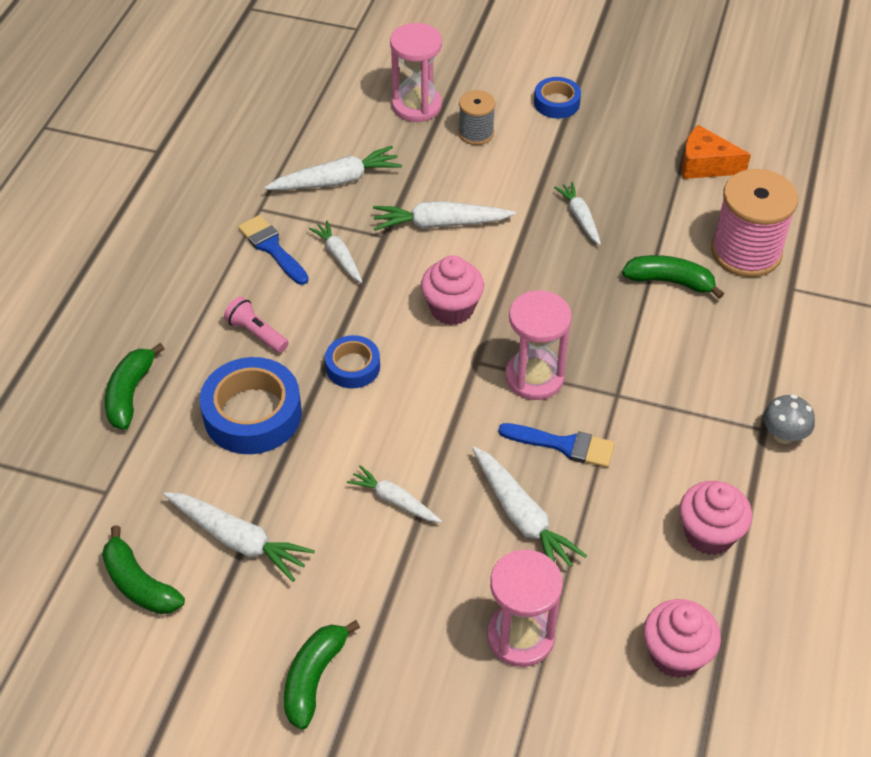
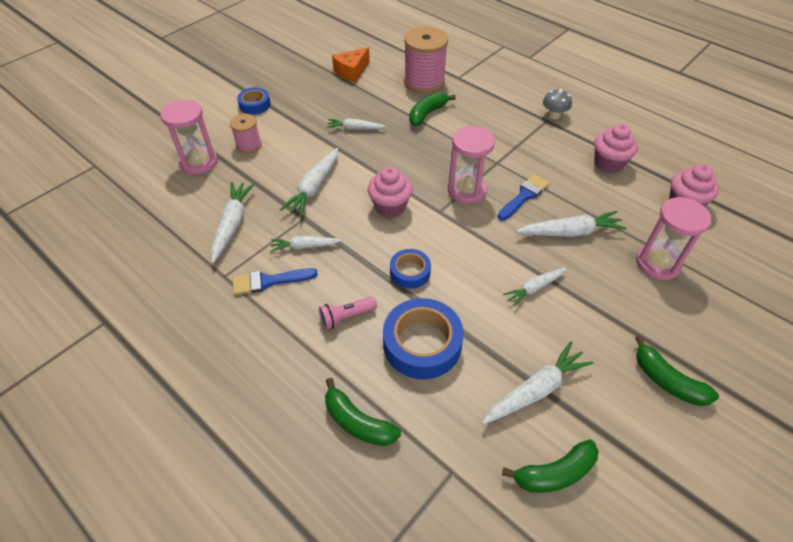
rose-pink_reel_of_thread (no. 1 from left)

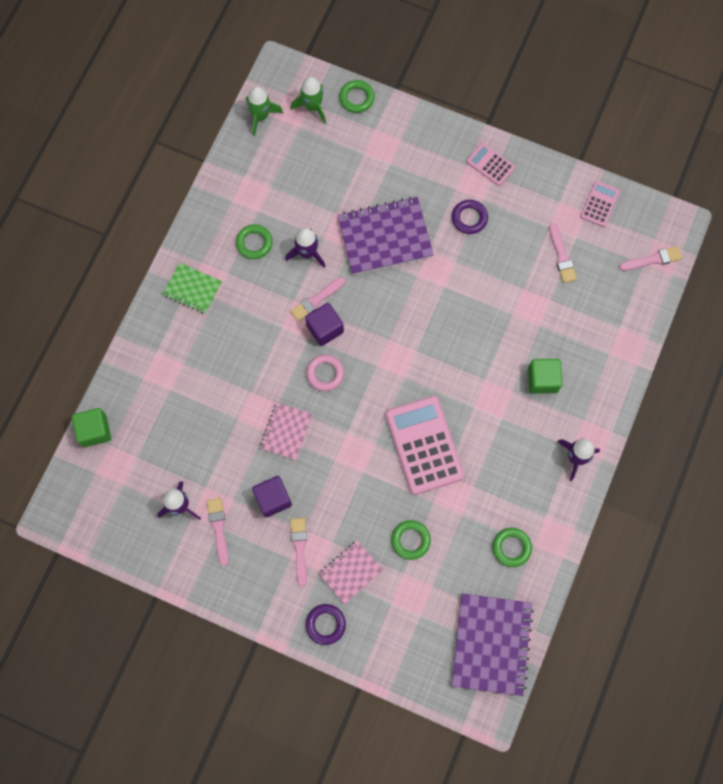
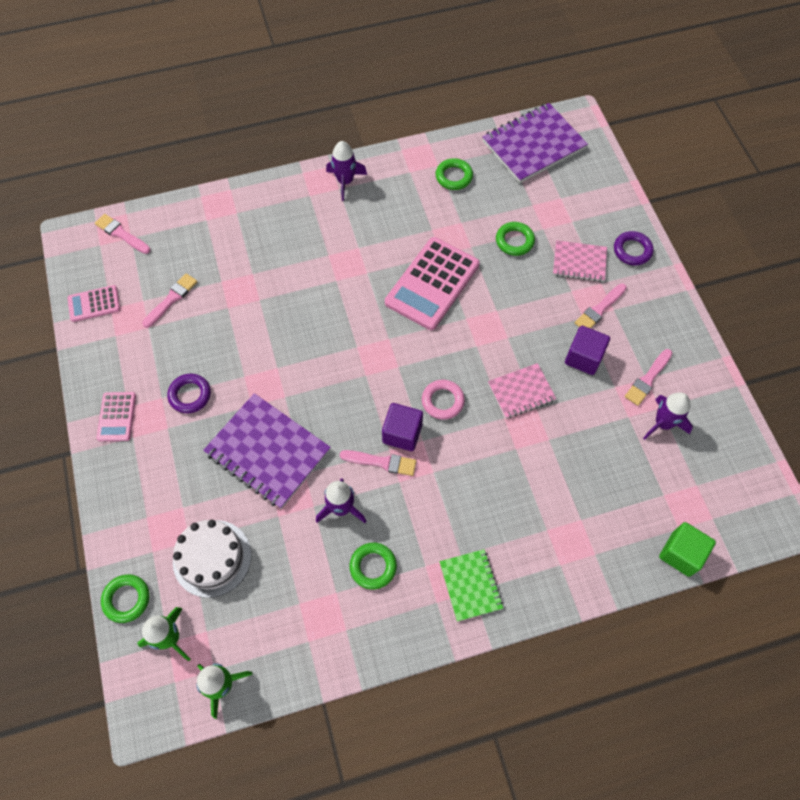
emerald_cube (no. 2 from left in the first image)
white_layer_cake

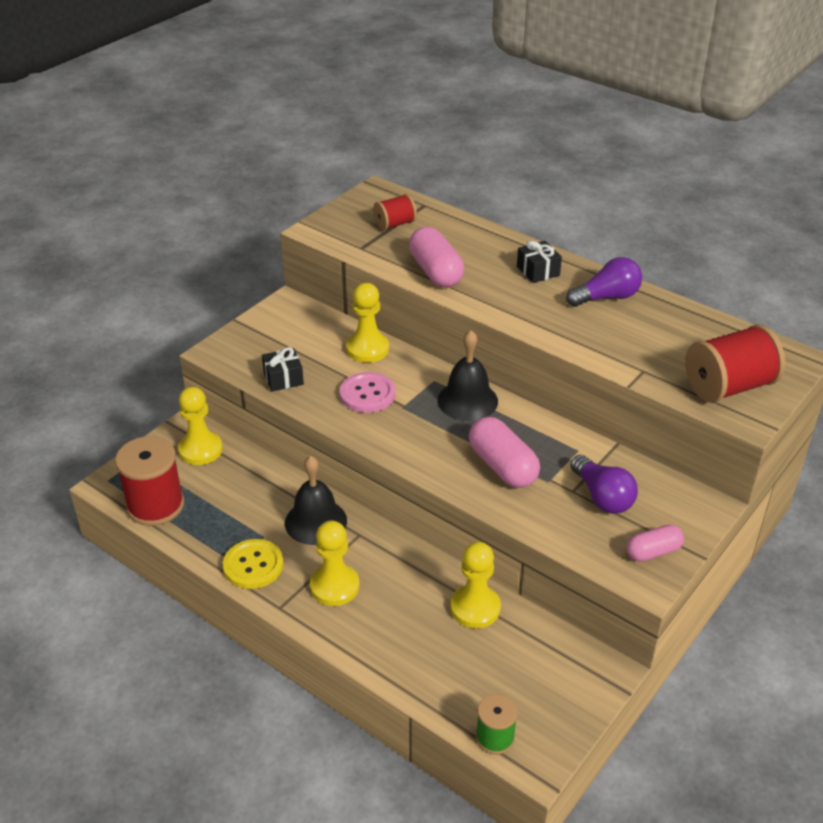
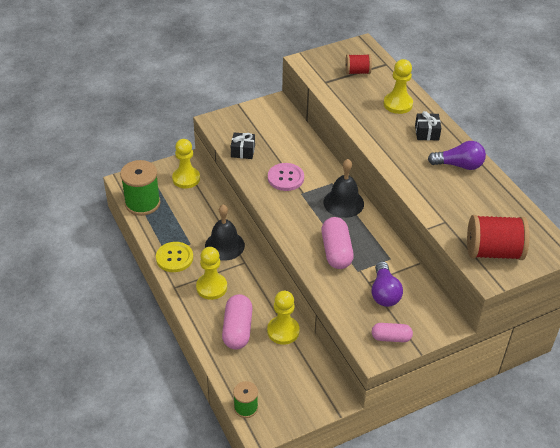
rose-pink_capsule (no. 1 from left)
golden_pawn (no. 4 from left)
emerald_reel_of_thread (no. 1 from left)

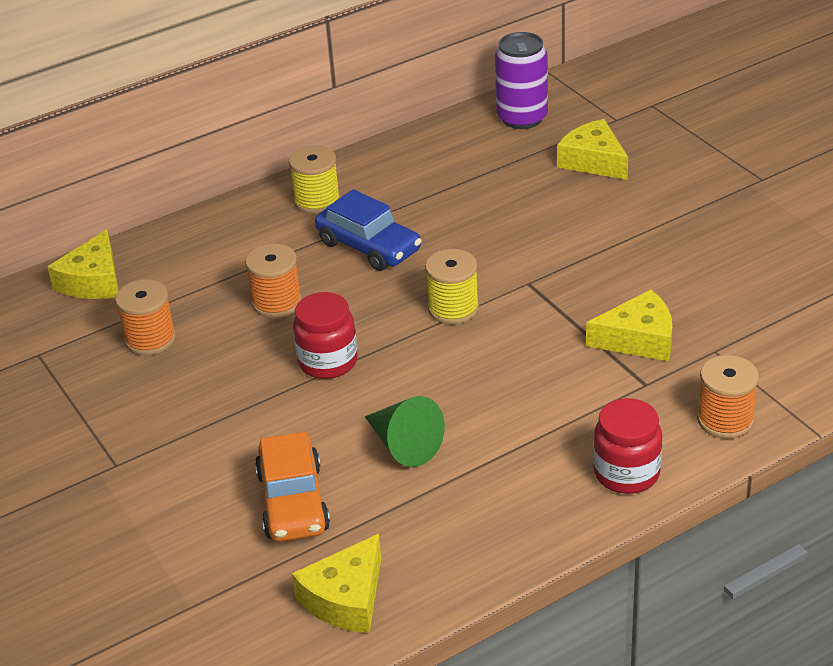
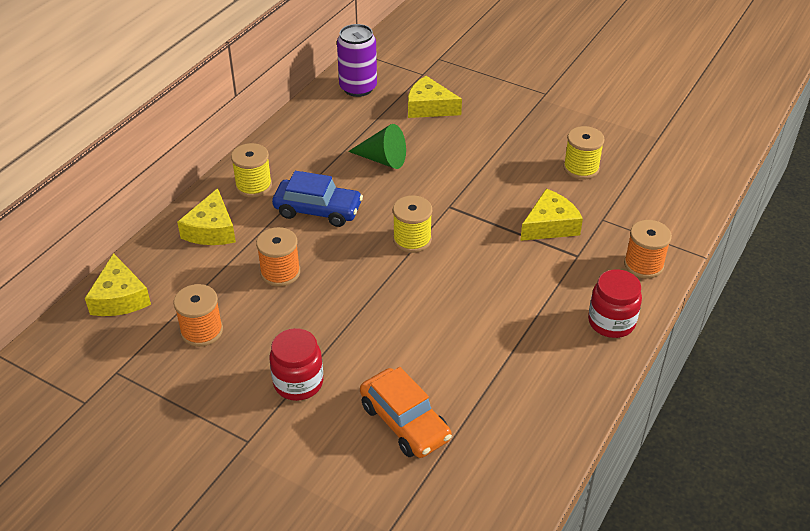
red_jar (no. 1 from left)
emerald_cone_shape
golden_cheese_wedge (no. 2 from left)
golden_reel_of_thread (no. 3 from left)

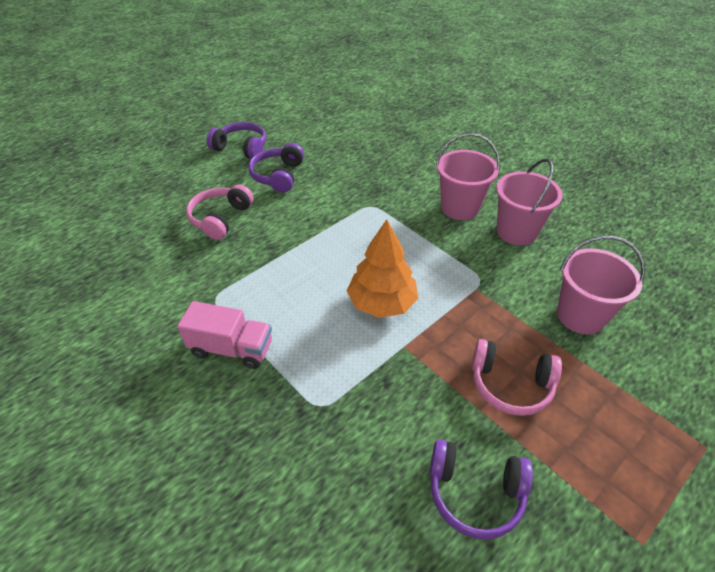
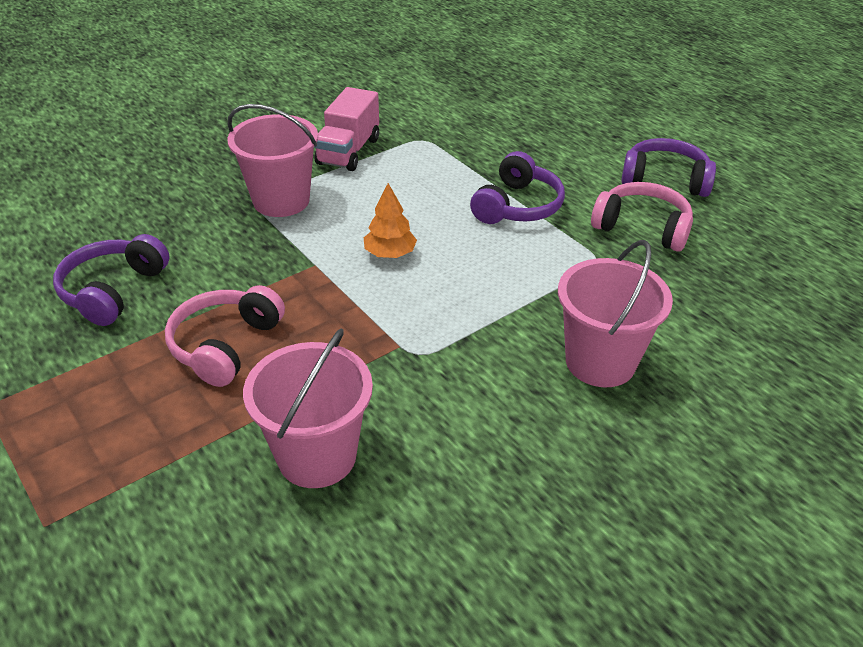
purple_headset (no. 2 from left)
rose-pink_sand_bucket (no. 1 from left)
rose-pink_headset (no. 2 from left)
bright_orange_toy_tree

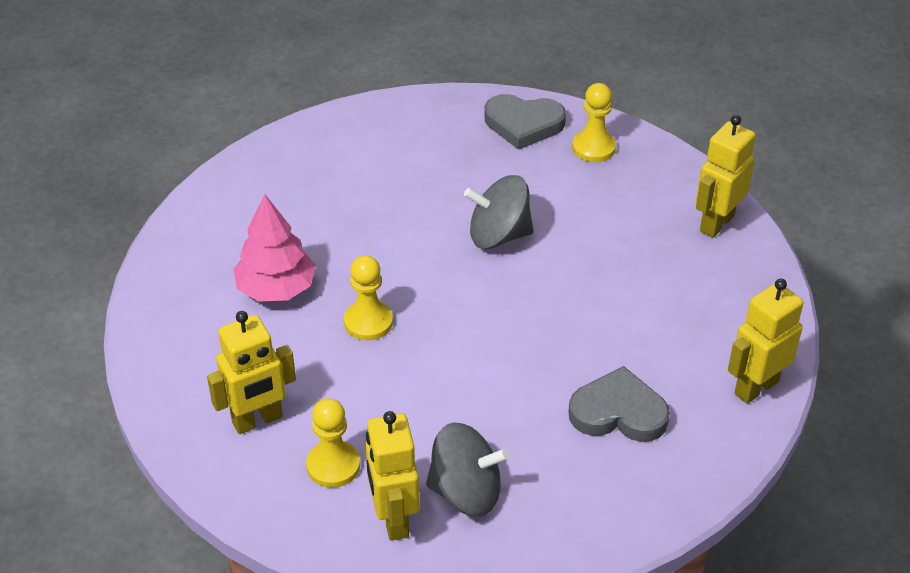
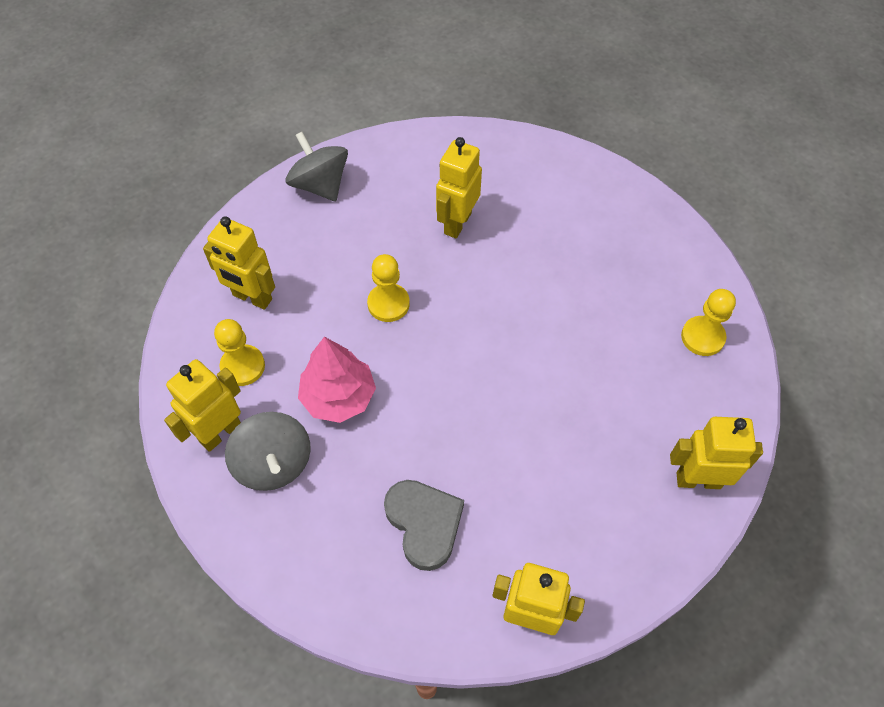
grey_love_heart (no. 1 from left in the first image)
grey_spinning_top (no. 2 from left)
rose-pink_toy_tree
golden_toy_robot (no. 3 from left)

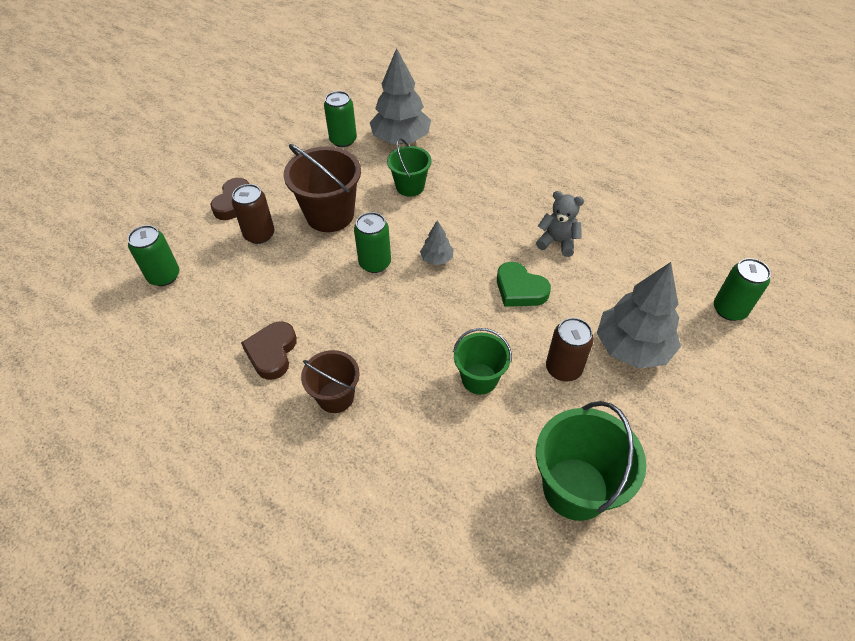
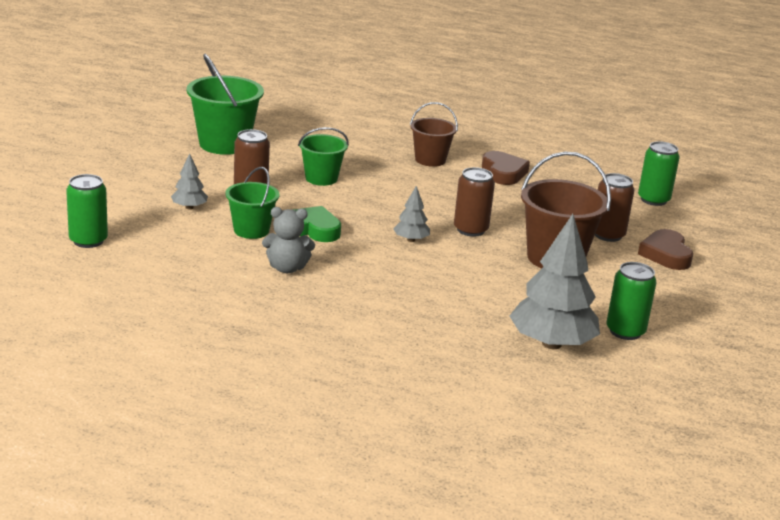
emerald_sand_bucket (no. 2 from left)
russet_soda_can (no. 2 from left)
grey_toy_tree (no. 1 from left)

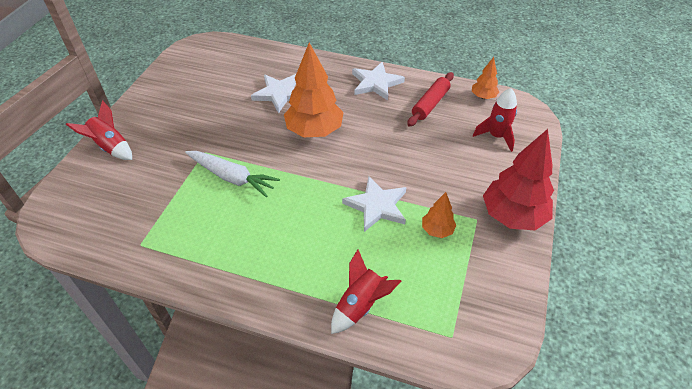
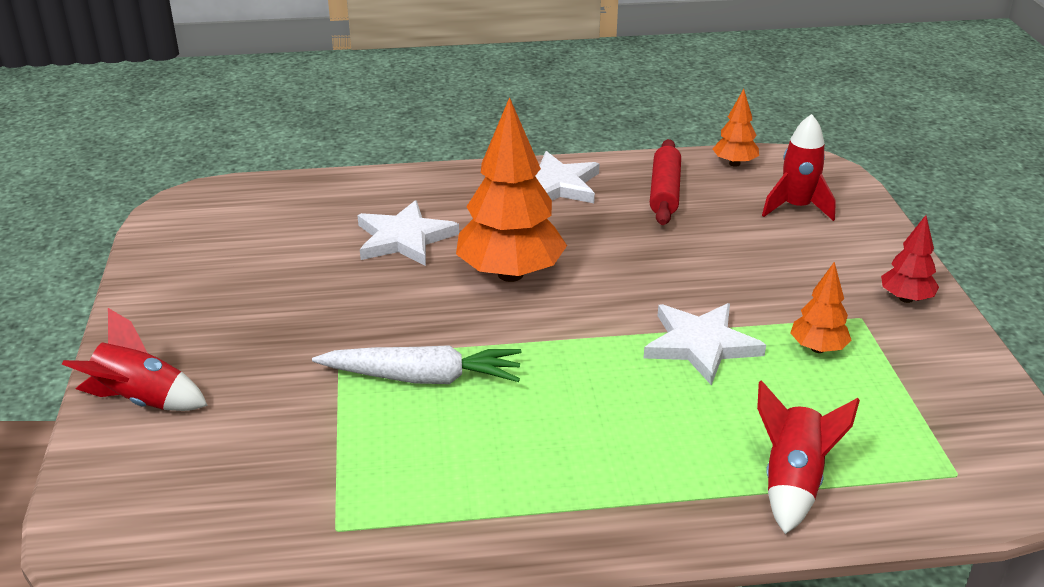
red_toy_tree

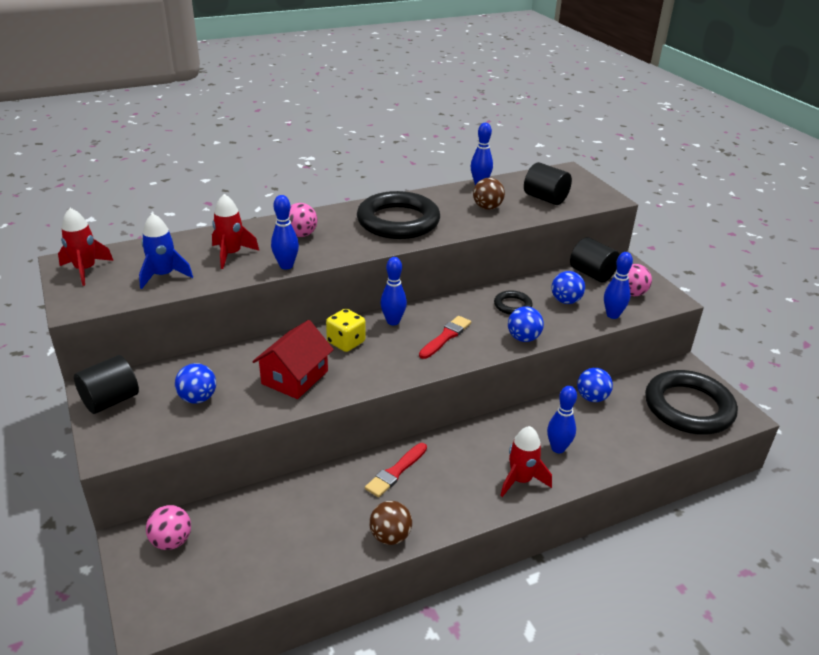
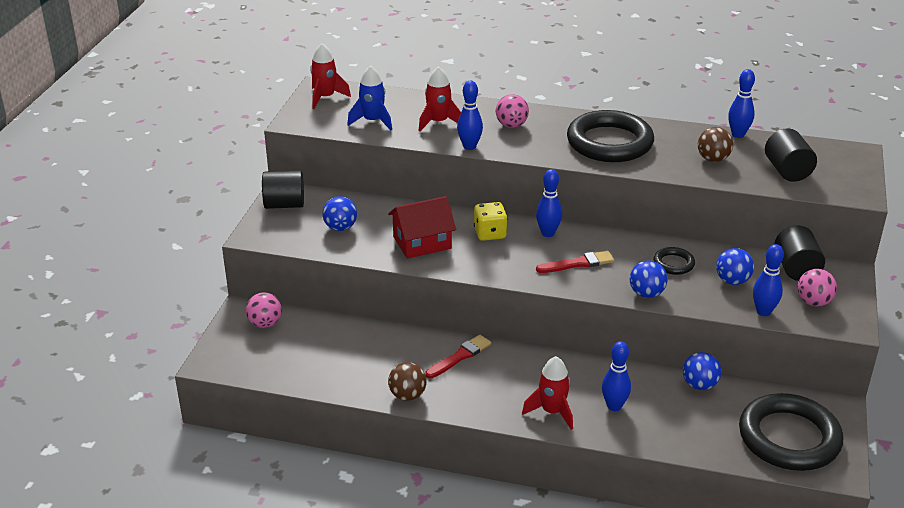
red_paint_brush (no. 1 from left)

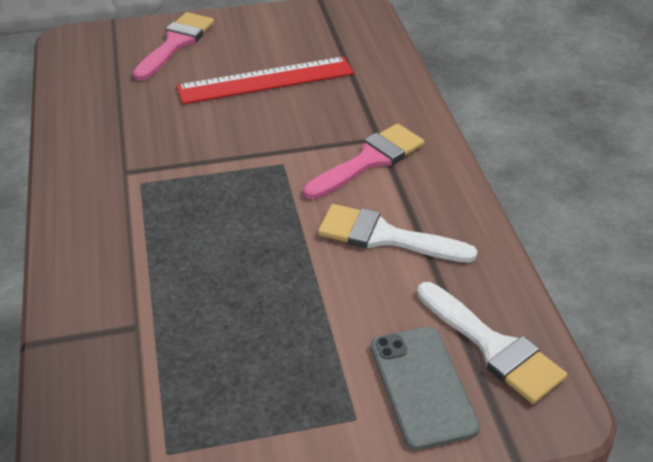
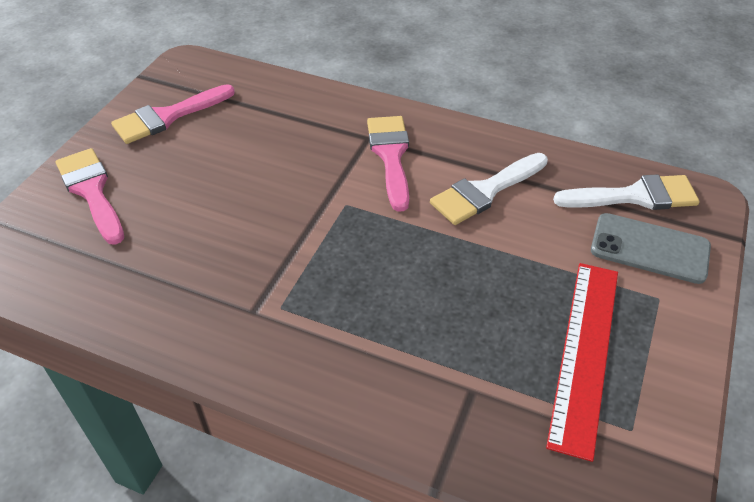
red_ruler
rose-pink_paint_brush (no. 2 from left)

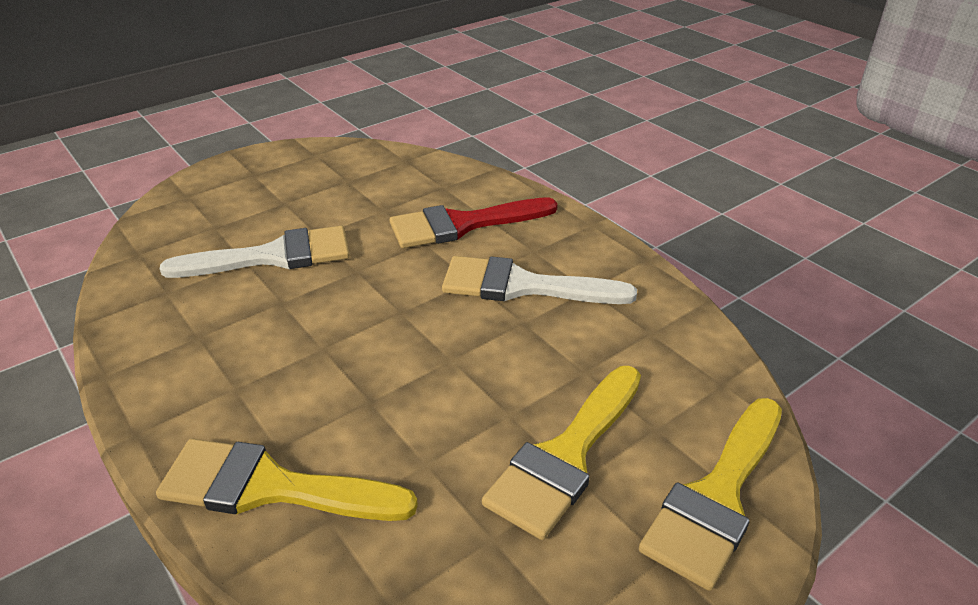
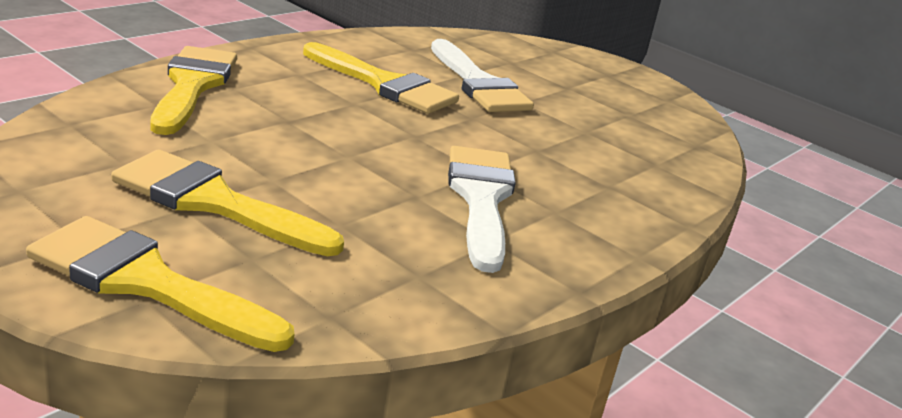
red_paint_brush
golden_paint_brush (no. 4 from left)

